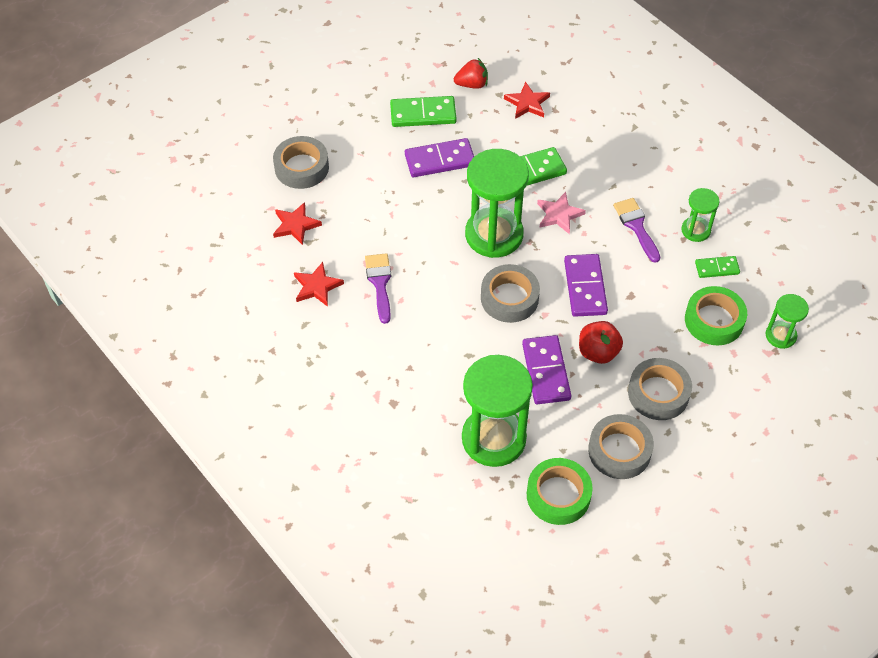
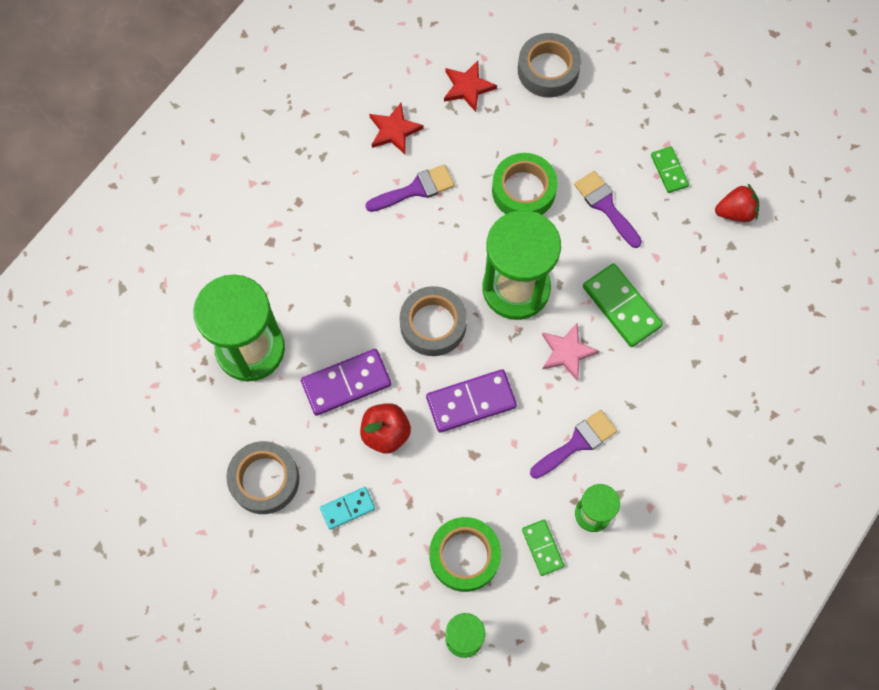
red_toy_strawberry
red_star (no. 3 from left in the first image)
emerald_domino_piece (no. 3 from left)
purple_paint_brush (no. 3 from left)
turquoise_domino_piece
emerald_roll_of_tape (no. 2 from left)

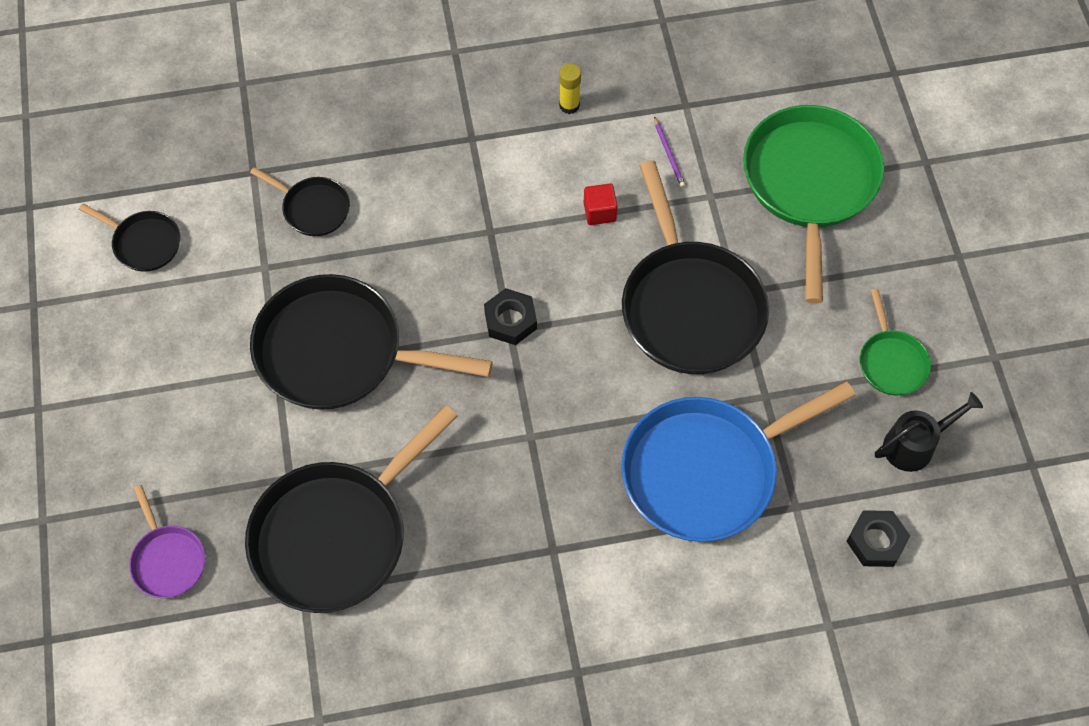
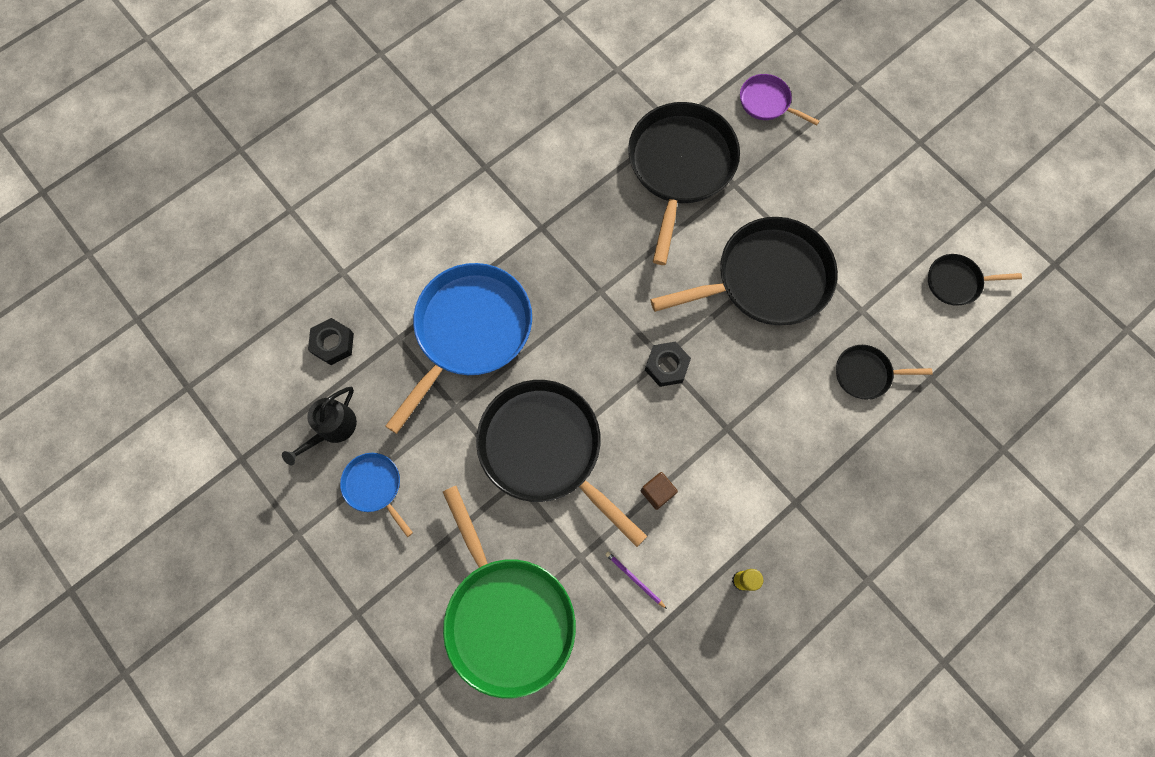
russet_cube
cobalt_frying_pan (no. 1 from left)

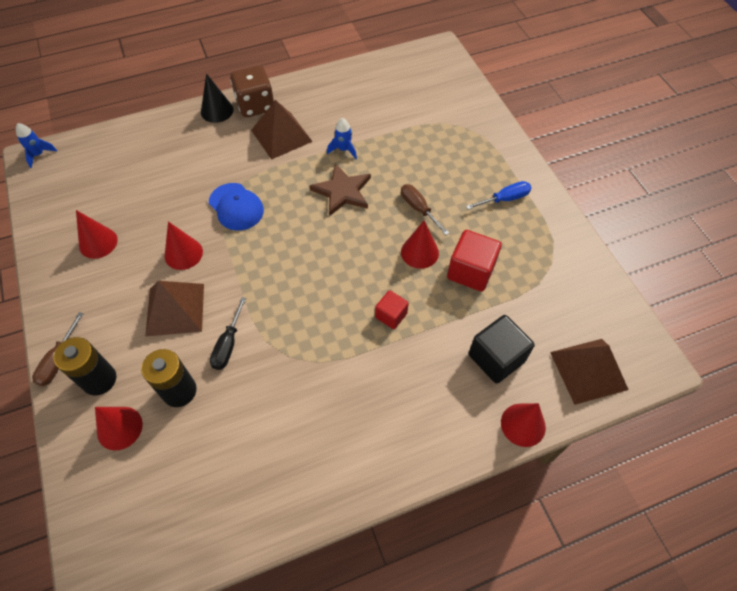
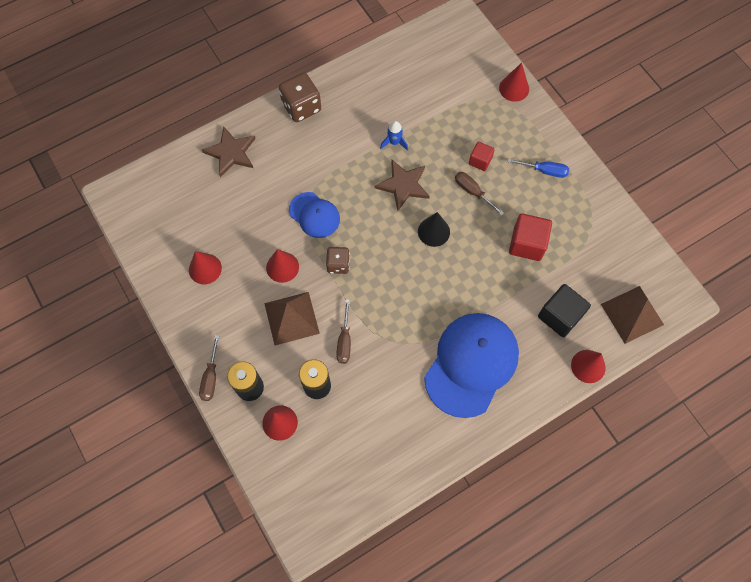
ebony_cone_shape
russet_pyramid (no. 2 from left in the first image)
cobalt_toy_rocket (no. 1 from left in the first image)
cobalt_flat_screwdriver
red_cone_shape (no. 4 from left)
red_cube (no. 1 from left)
russet_flat_screwdriver (no. 2 from left)
russet_star (no. 1 from left)
russet_dice (no. 2 from left)
cobalt_baseball_cap (no. 2 from left)

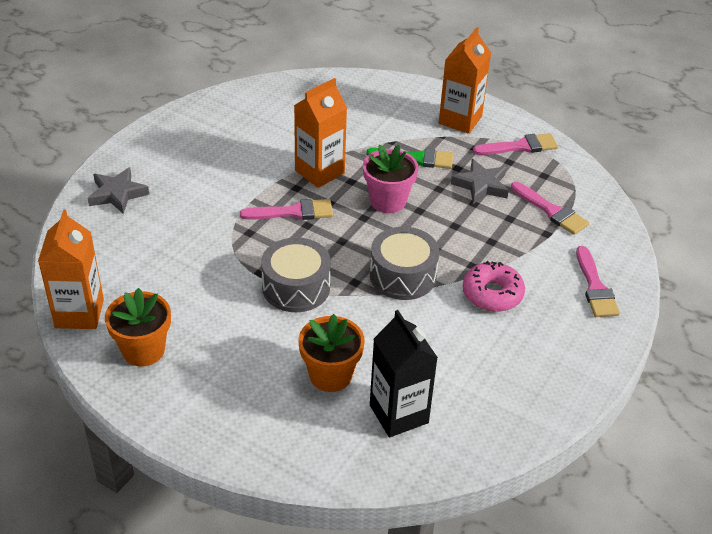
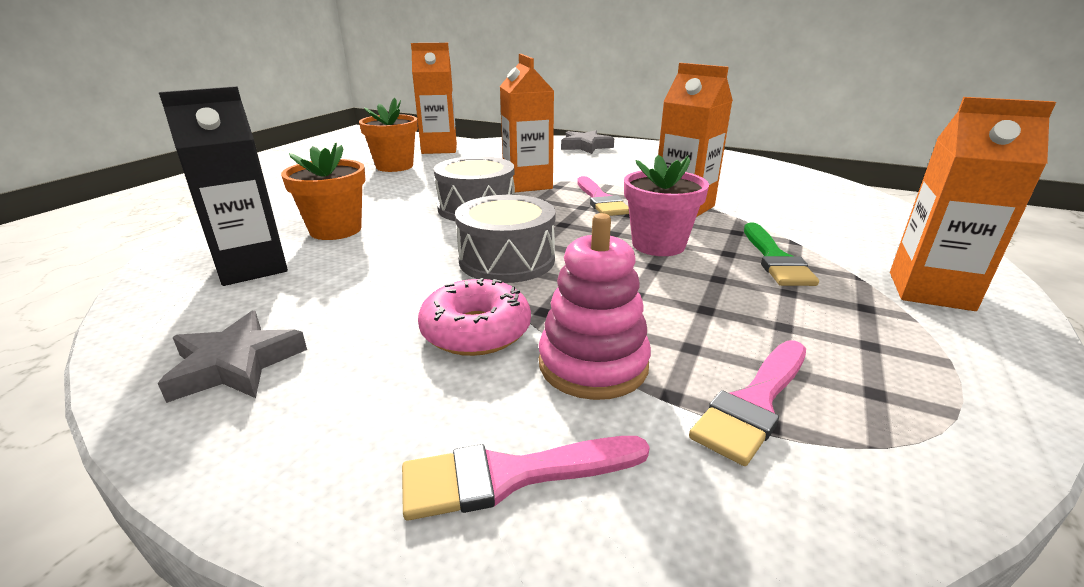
rose-pink_paint_brush (no. 2 from left in the first image)
grey_star (no. 1 from left)
bright_orange_carton (no. 2 from left)
rose-pink_stacking_toy

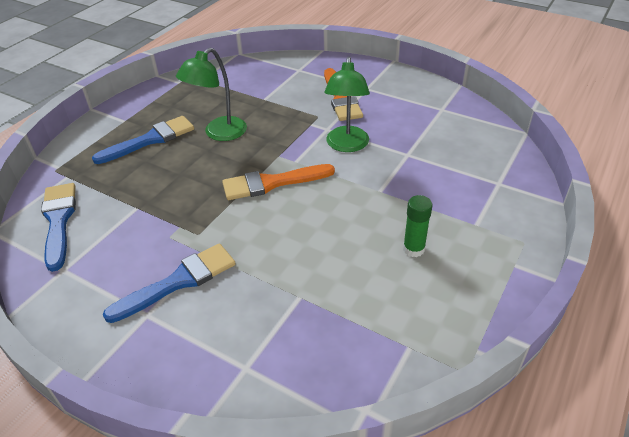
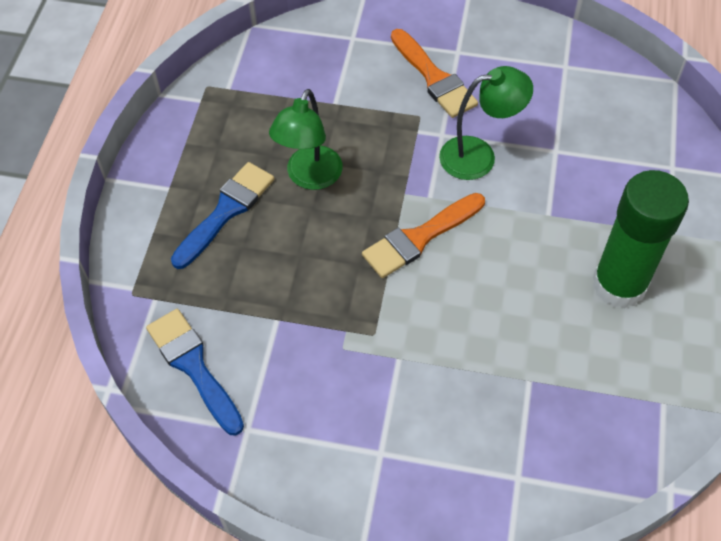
emerald_reading_lamp (no. 2 from left)
emerald_glue_stick
cobalt_paint_brush (no. 3 from left in the first image)

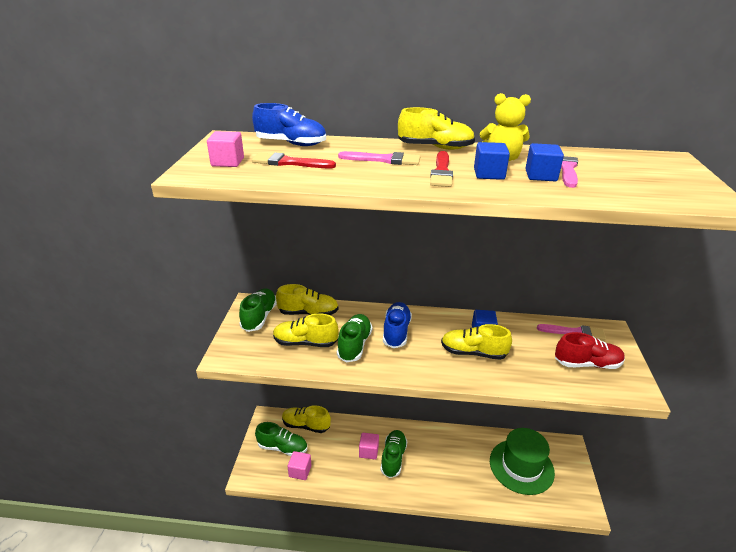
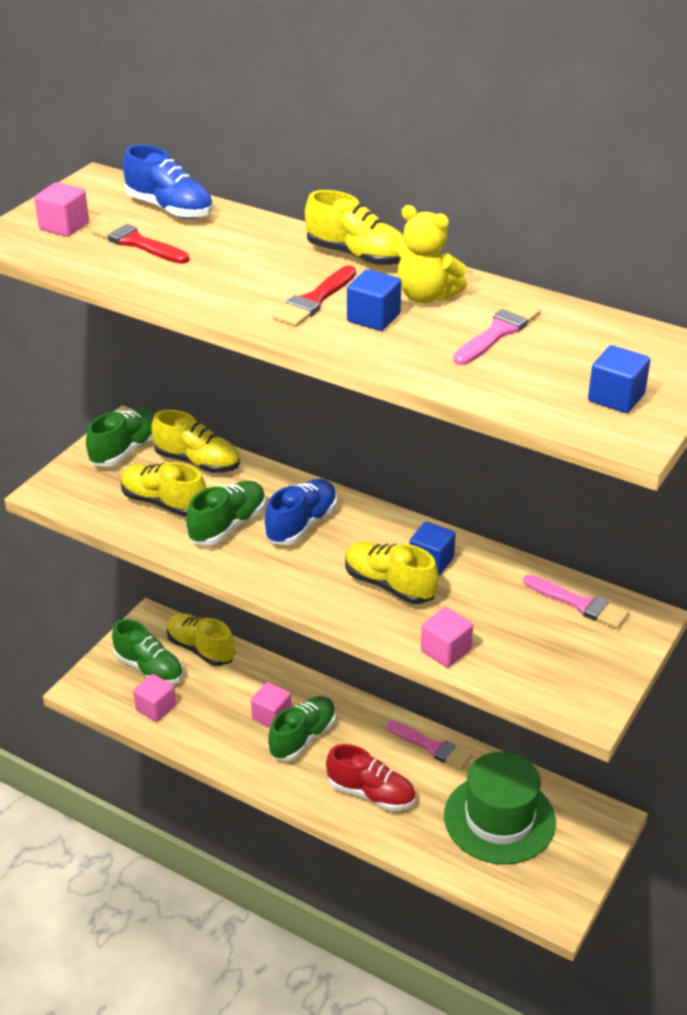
cobalt_cube (no. 3 from left)
rose-pink_paint_brush (no. 1 from left)
red_lace-up_shoe
rose-pink_cube (no. 4 from left)

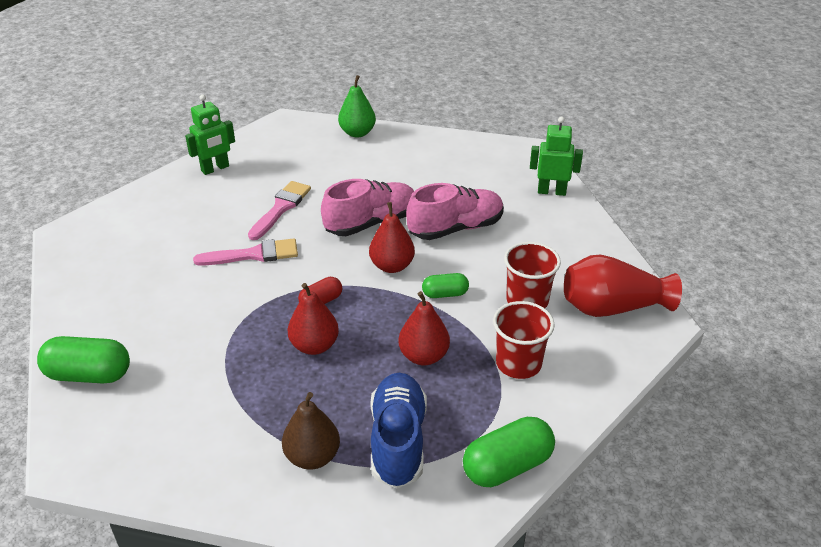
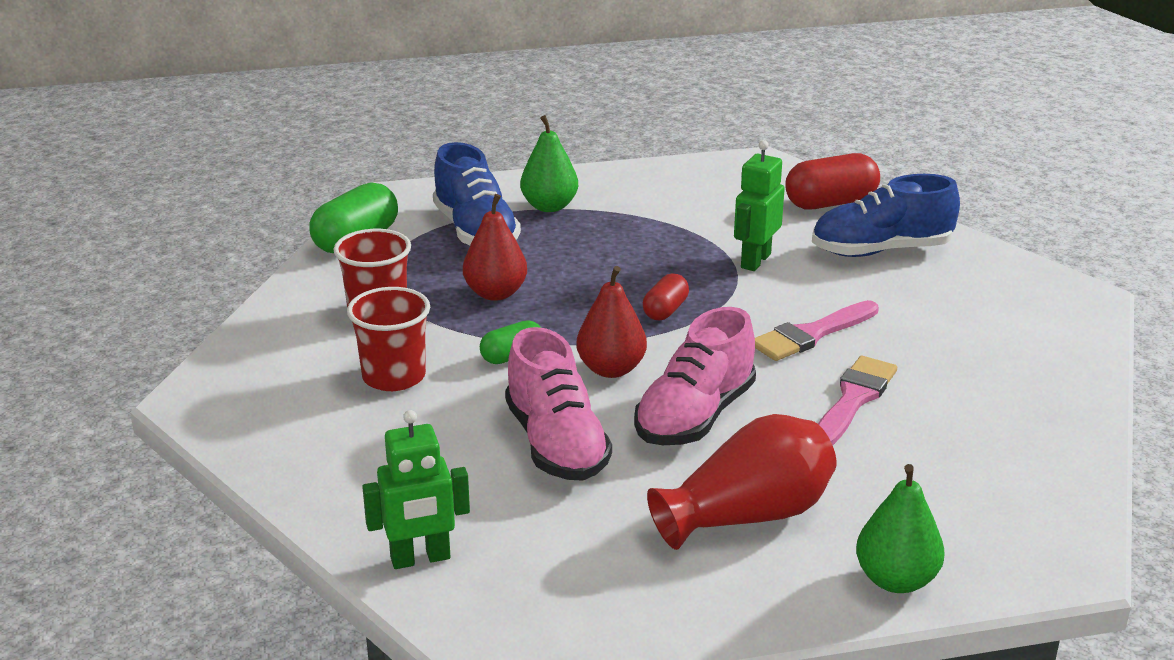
emerald_toy_robot (no. 2 from left)
rose-pink_paint_brush (no. 2 from left)
rose-pink_lace-up_shoe (no. 1 from left)
red_tall_vase
red_toy_pear (no. 1 from left in the first image)
red_capsule (no. 2 from left)
emerald_toy_pear (no. 1 from left)
cobalt_lace-up_shoe (no. 2 from left)

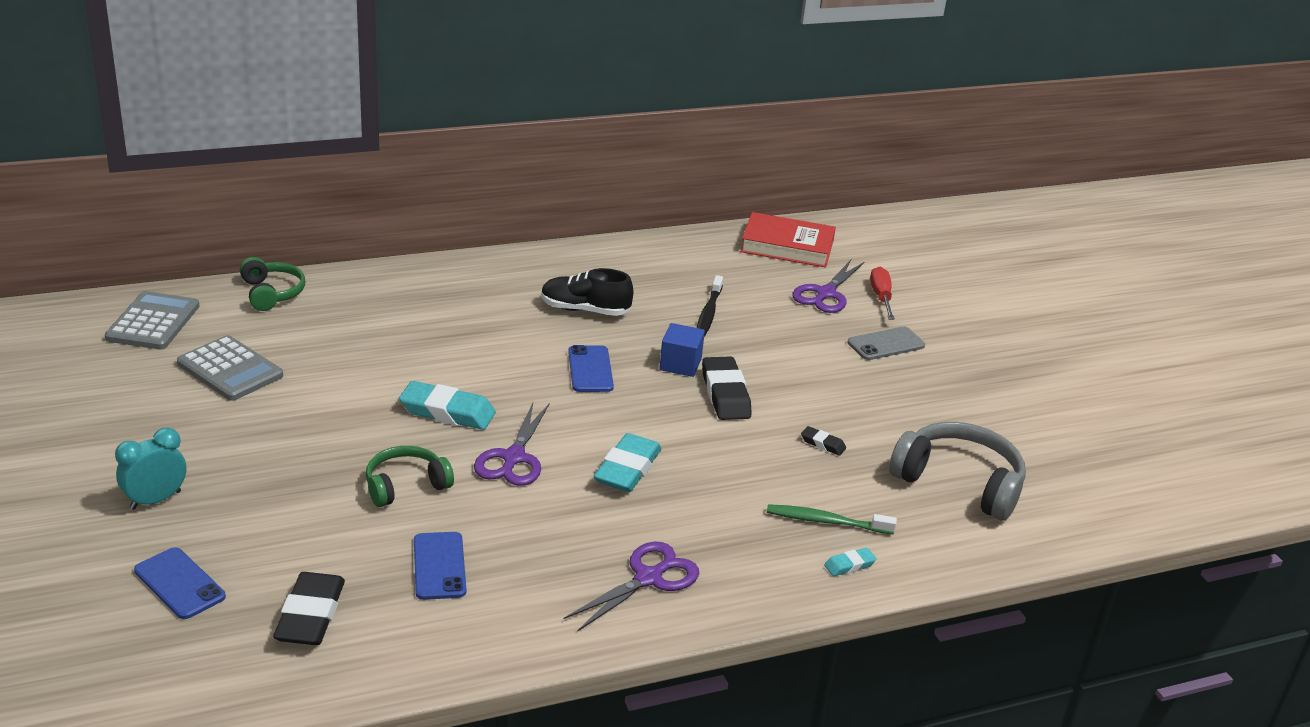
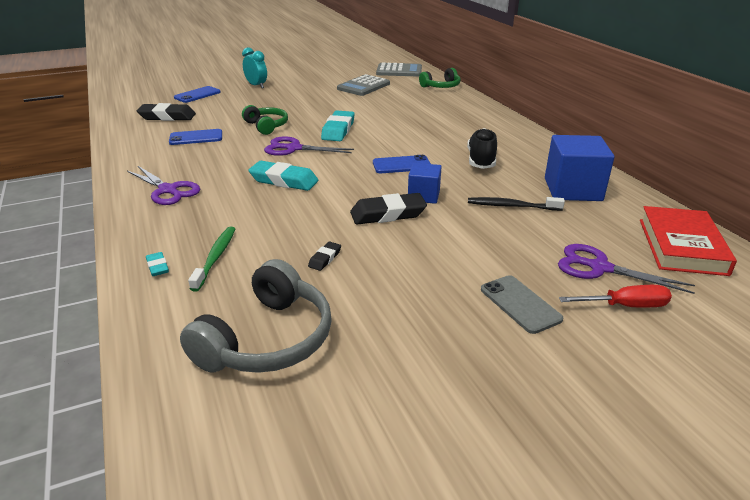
cobalt_cube (no. 2 from left)

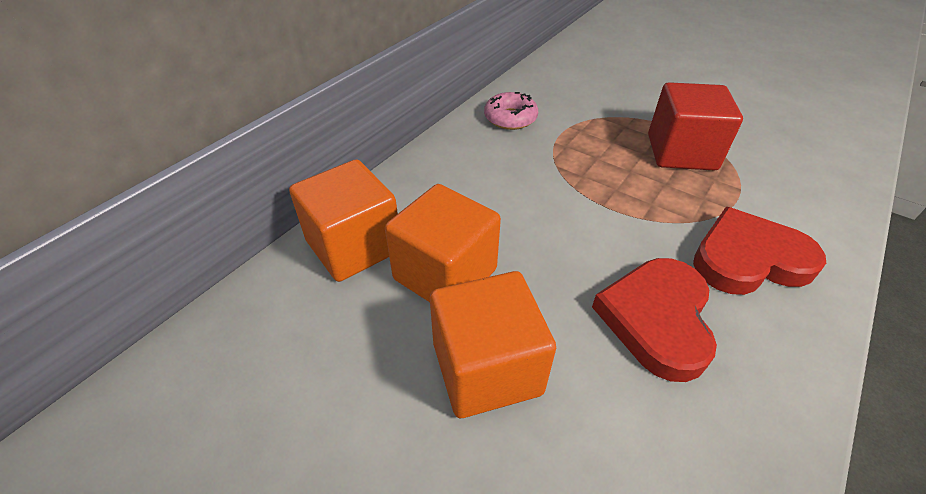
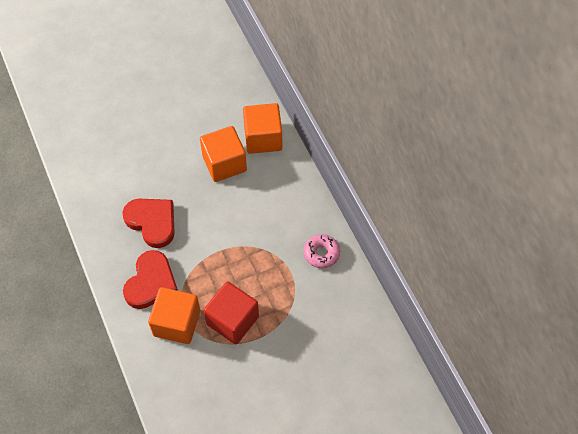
bright_orange_cube (no. 1 from left)

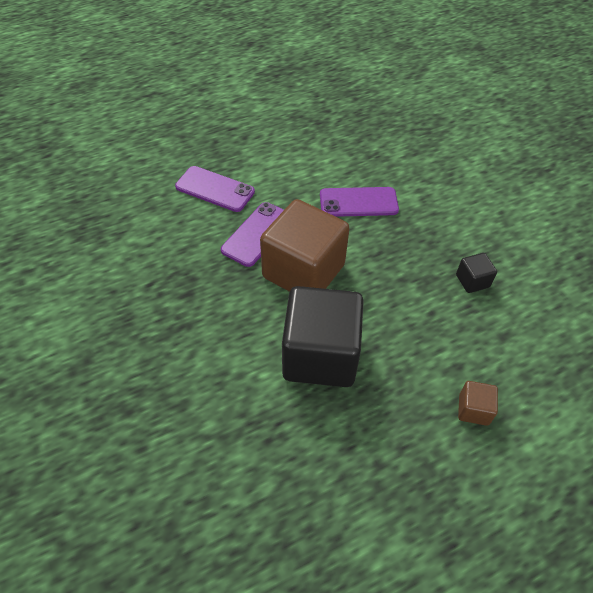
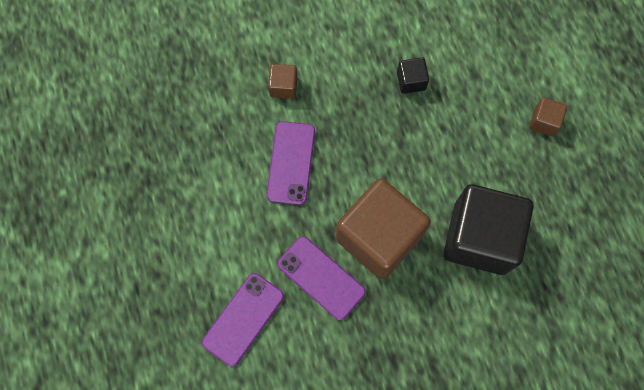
russet_cube (no. 1 from left)

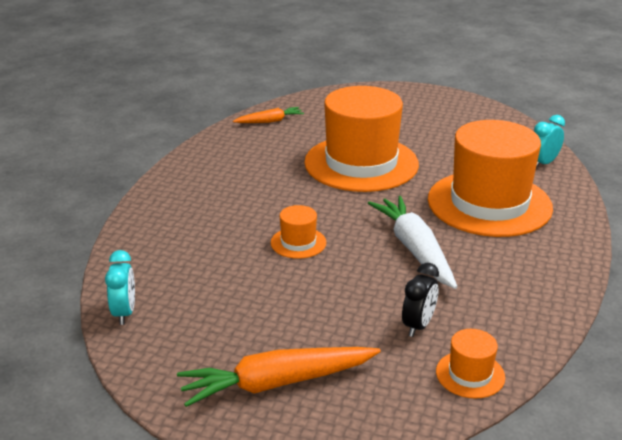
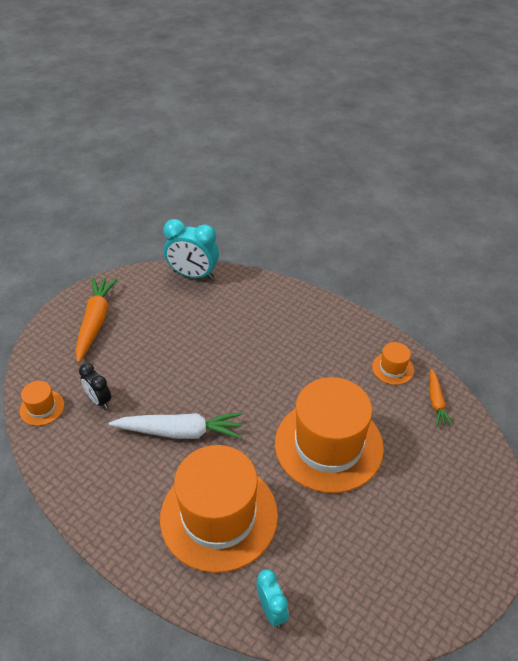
bright_orange_tall_hat (no. 4 from left)
turquoise_bedside_clock (no. 1 from left)

